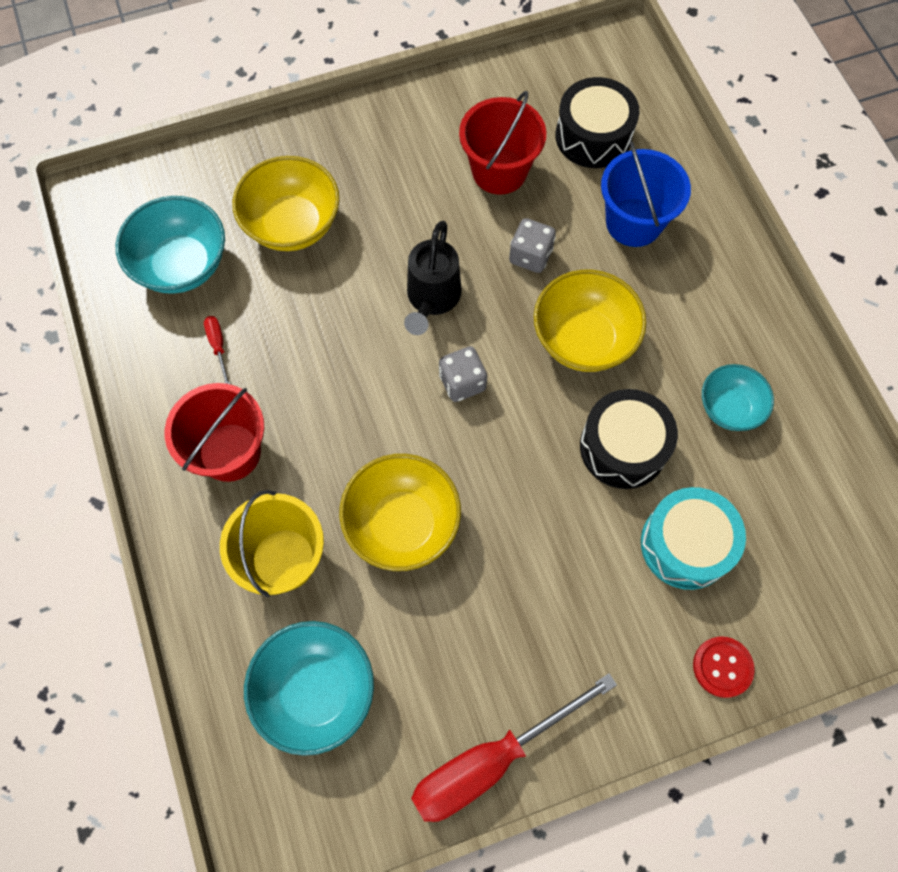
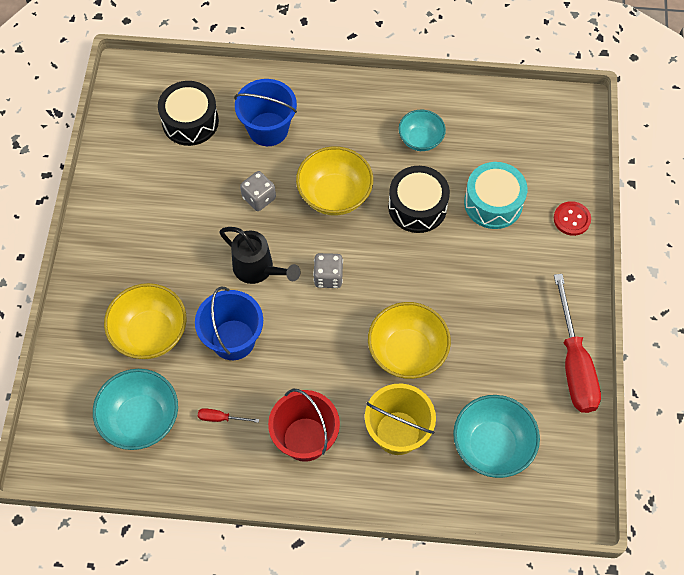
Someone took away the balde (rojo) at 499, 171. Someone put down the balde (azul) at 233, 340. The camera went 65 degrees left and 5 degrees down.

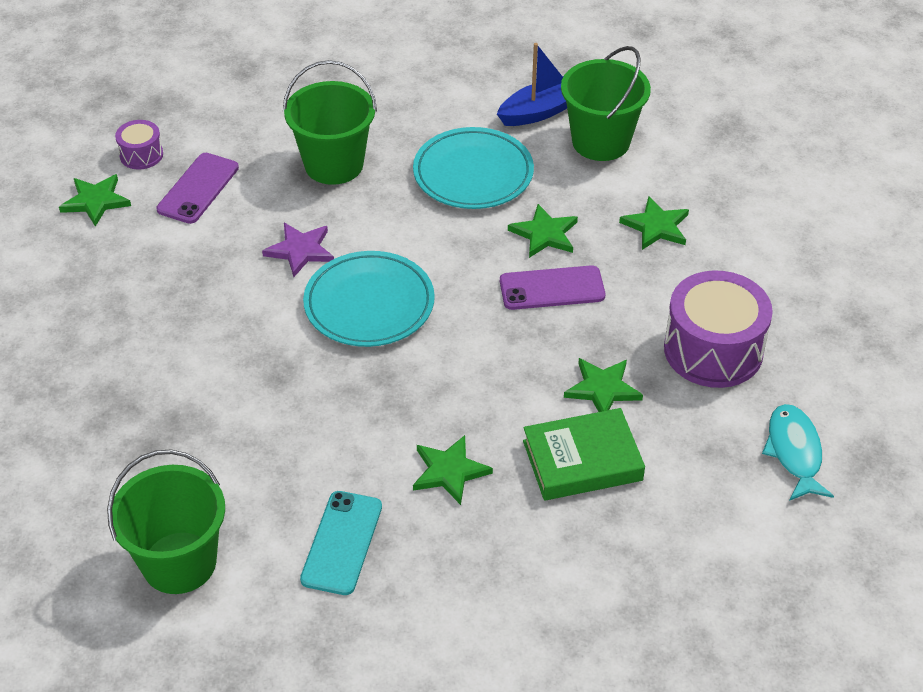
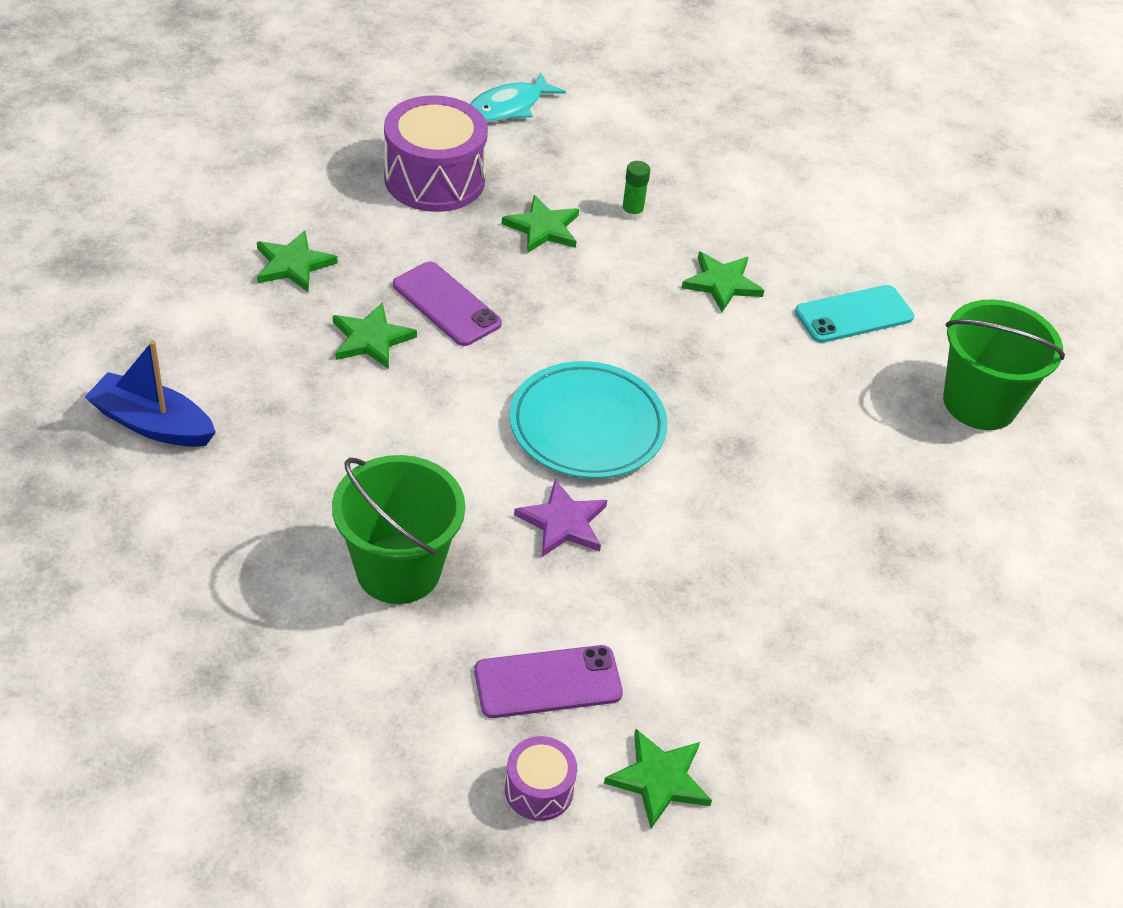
Someone took away the plato (turquesa) at 473, 174. Someone swapped the libro (verde) at 582, 461 for the barra de pegamento (verde) at 632, 213. Someone took away the balde (verde) at 601, 142. The camera went 130 degrees left and 0 degrees up.

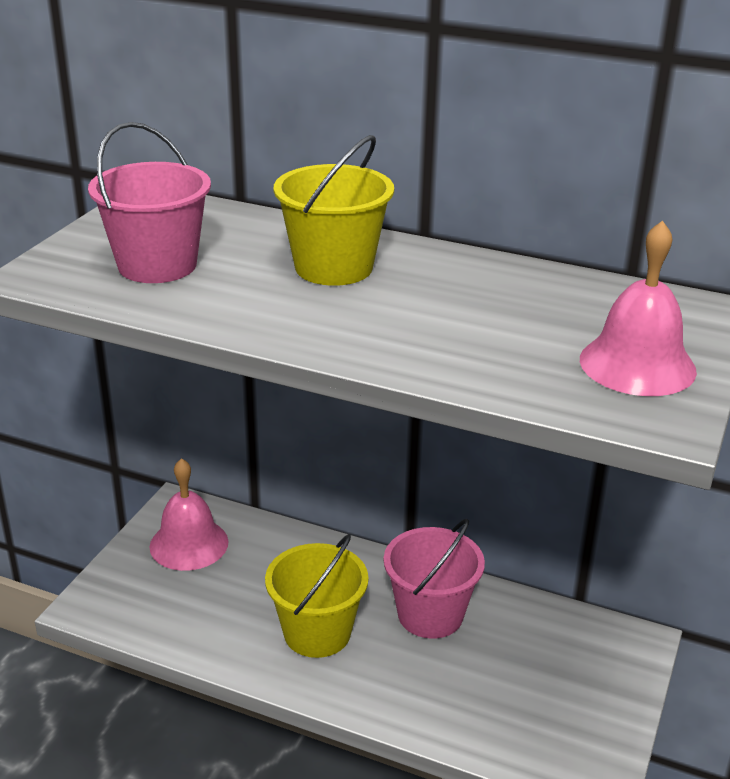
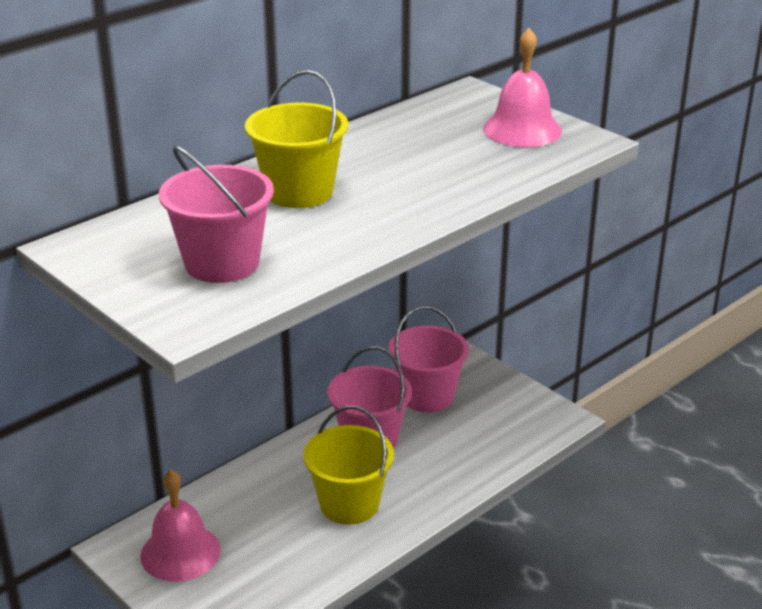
Someone put down the balde (rosa) at 427, 396. The camera went 65 degrees left and 0 degrees up.

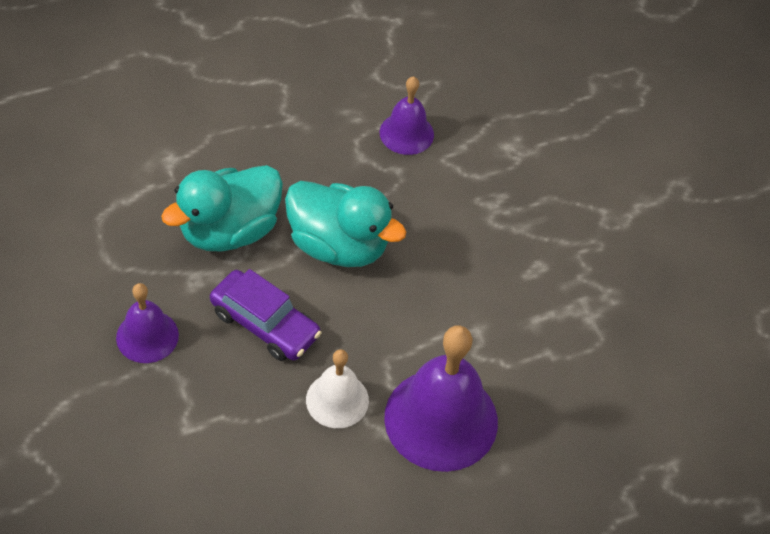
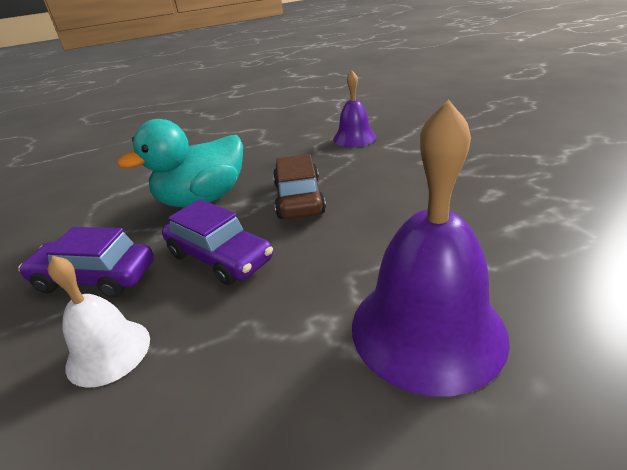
Someone swapped the campana (morado) at 147, 336 for the coche (morado) at 95, 277. Someone swapped the pato (turquesa) at 338, 245 for the coche (marrón) at 299, 198. Someone carried the campana (blanco) from 337, 400 to 108, 352. The camera went 10 degrees right and 20 degrees down.

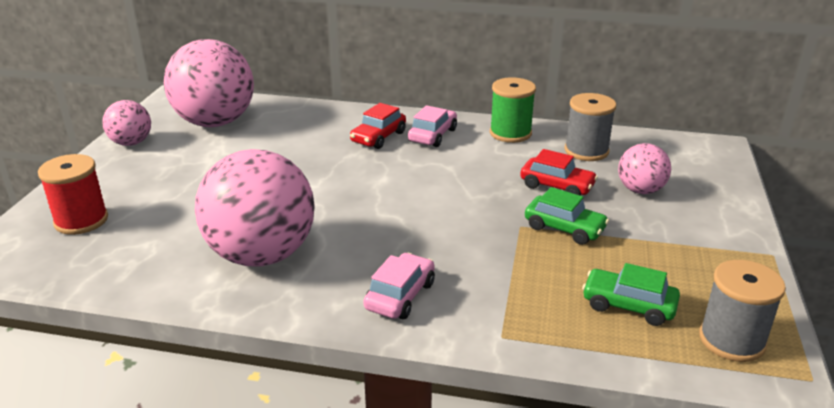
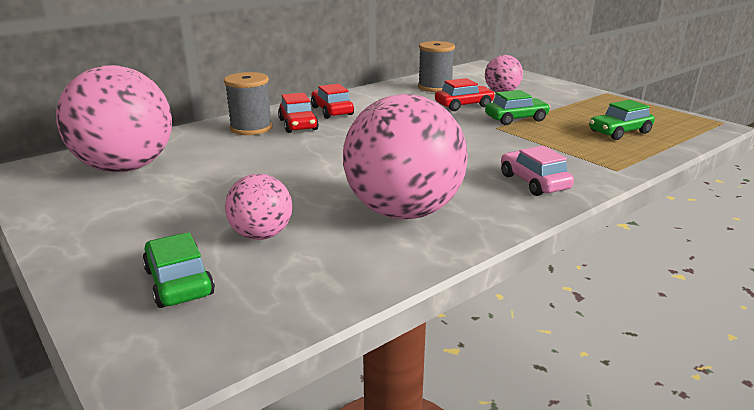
Someone swapped the carrete (rojo) at 81, 220 for the coche (verde) at 179, 282. Someone carried the pelota (rosa) from 131, 143 to 261, 235. Someone repainted the coche (rosa) at 432, 135, which became the coche (rojo) at 332, 111. Someone took away the carrete (verde) at 510, 133. Someone carried the carrete (gris) from 731, 340 to 251, 128. The camera went 50 degrees left and 5 degrees down.

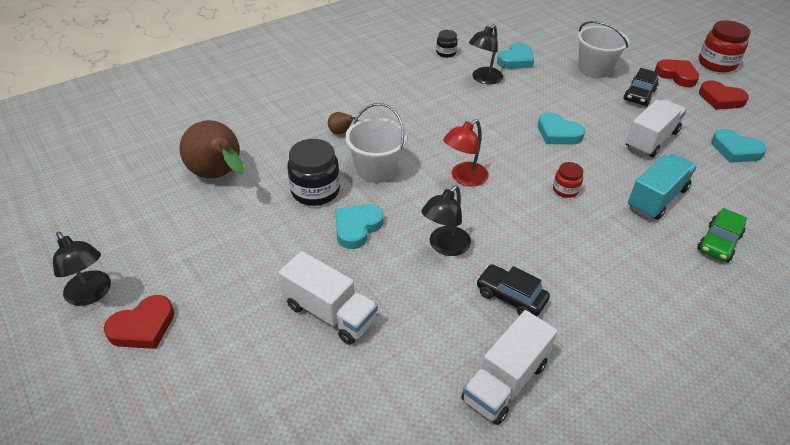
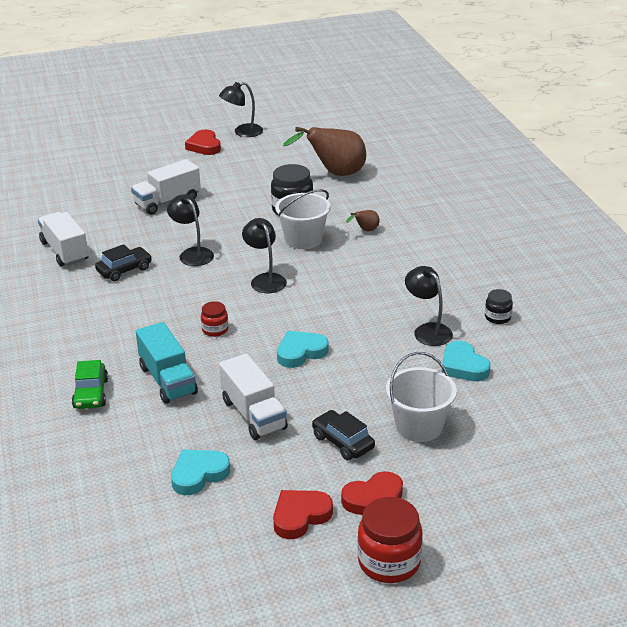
Someone took away the corazón (turquesa) at 357, 228. Someone repainted the lámpara (rojo) at 464, 178, which became the lámpara (negro) at 265, 279. Someone rotated the coche (verde) at 718, 243 by 150 degrees counterclockwise. The camera went 110 degrees right and 10 degrees down.

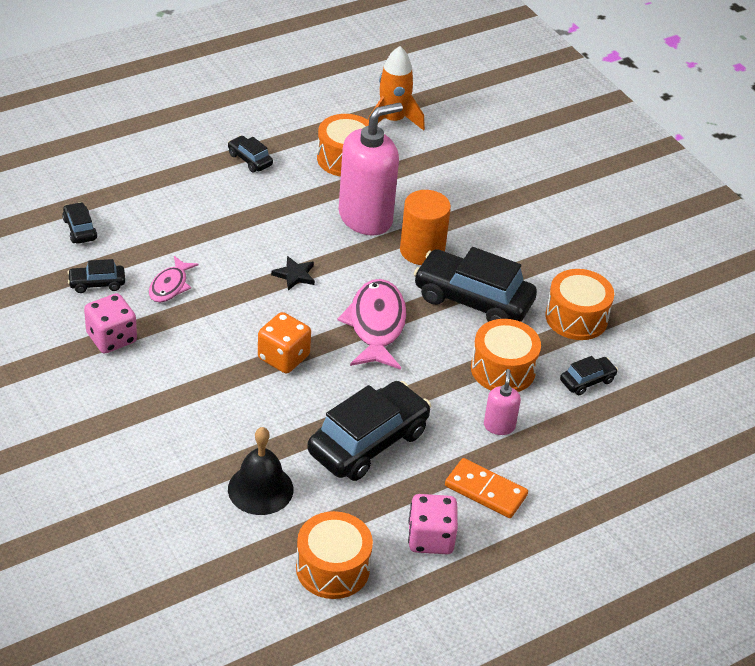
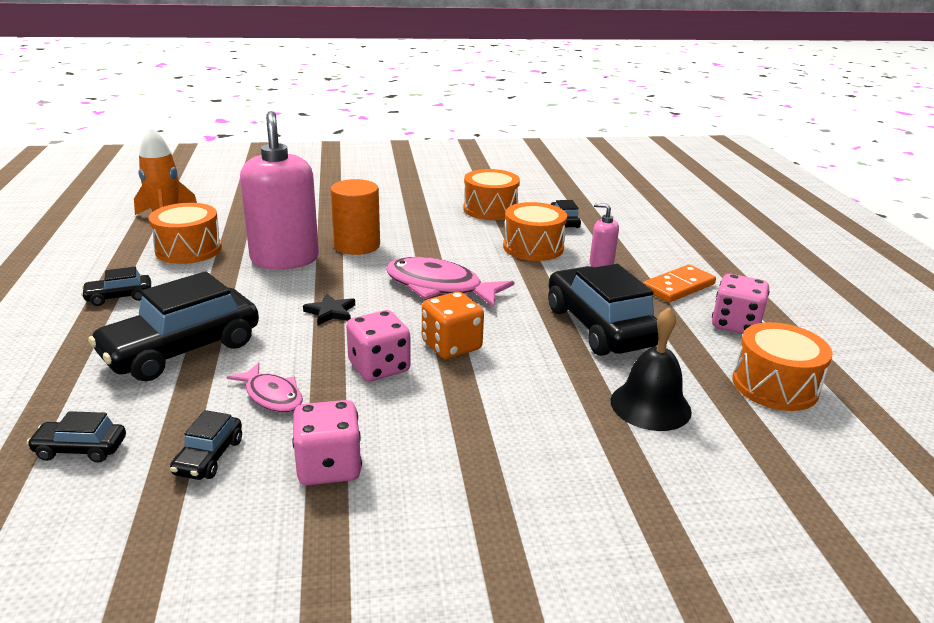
Someone carried the coche (negro) from 473, 300 to 182, 350. Someone put down the dado (rosa) at 379, 367. The camera went 65 degrees left and 15 degrees down.

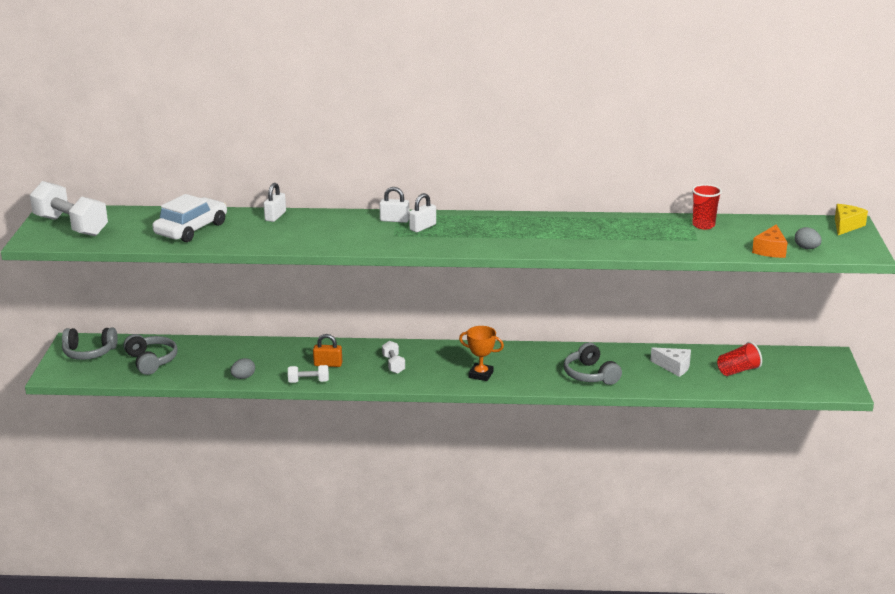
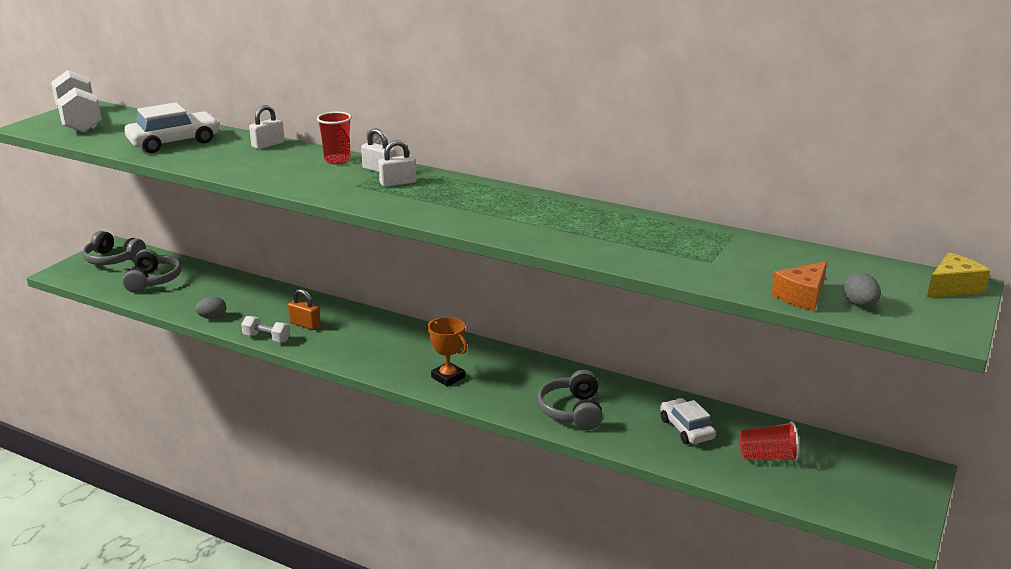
Someone took away the mancuerna (blanco) at 393, 364. Someone swapped the queso (blanco) at 674, 367 for the coche (blanco) at 686, 429. Someone carried the vaso (rojo) from 703, 225 to 337, 160. The camera went 25 degrees right and 0 degrees up.

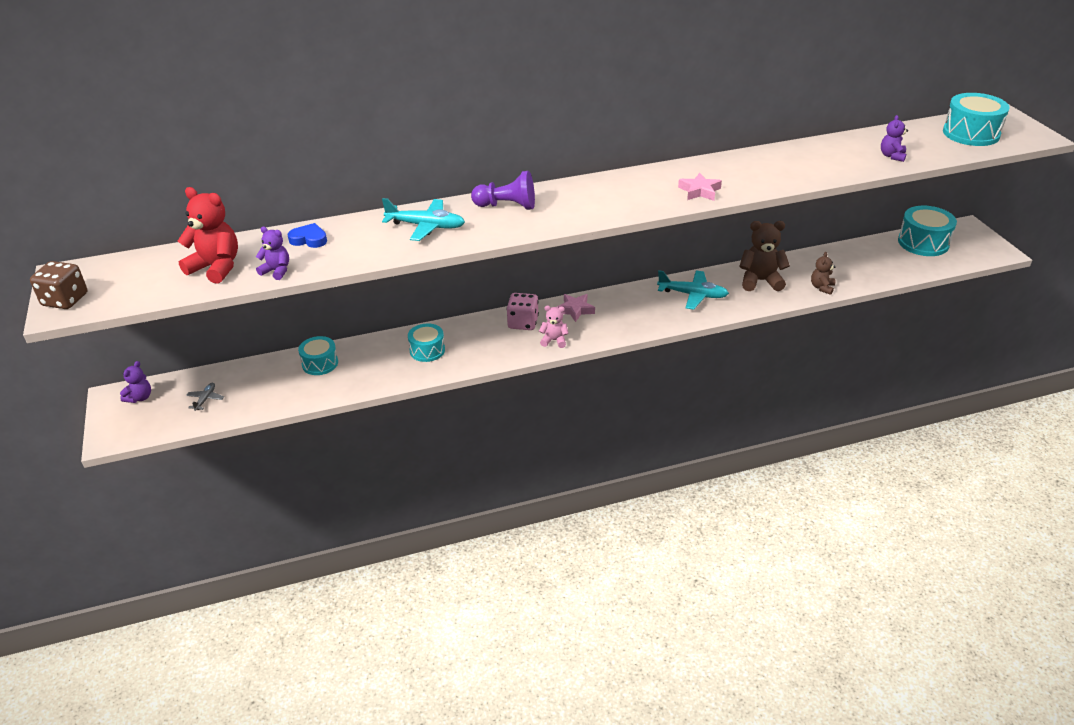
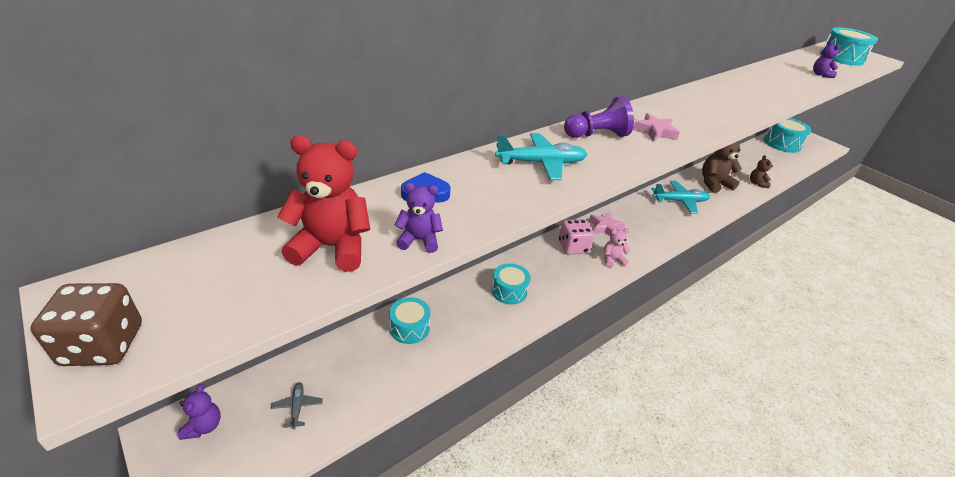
Someone carried the estrella (rosa) from 699, 191 to 655, 132. The camera went 25 degrees left and 0 degrees up.

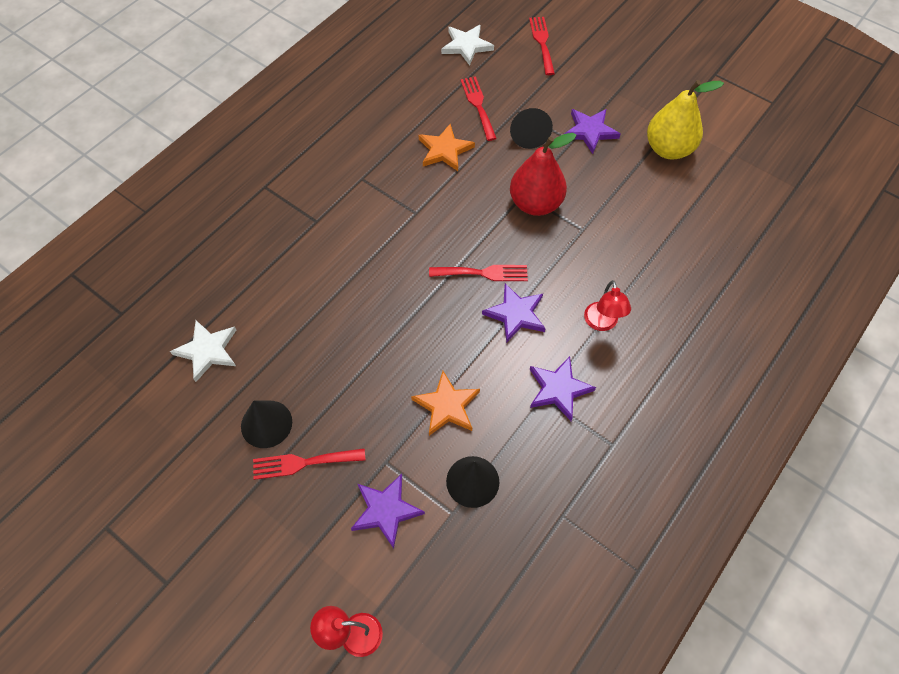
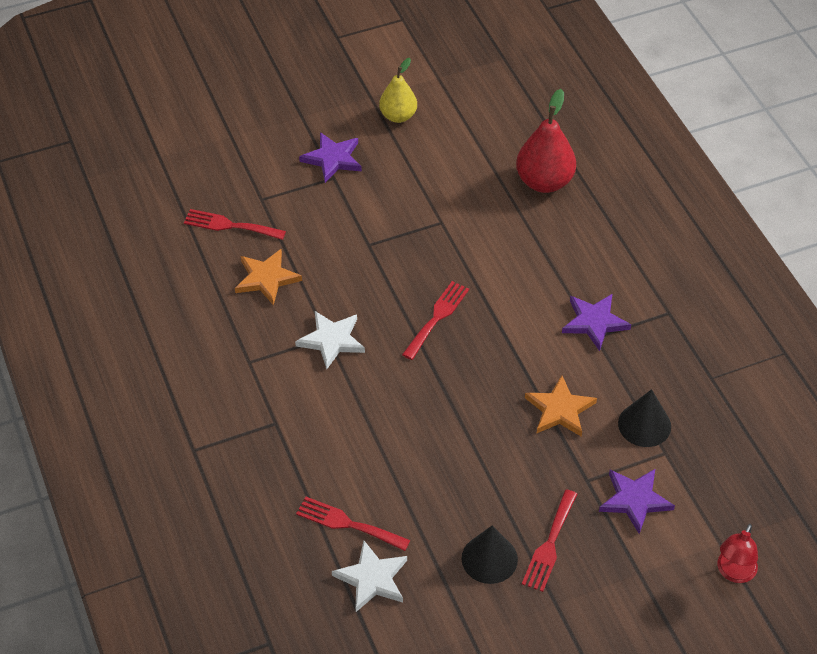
Someone carried the estrella (blanco) from 466, 46 to 332, 340. Someone took away the estrella (morado) at 515, 314. Someone took away the cono (negro) at 528, 134. Someone carried the pera (rojo) from 535, 204 to 544, 182. Someone carried the tenedor (rojo) from 542, 43 to 347, 524. Someone took away the lámpara (rojo) at 602, 323. Someone scaled the pera (amarillo) at 668, 149 by 0.66. The camera went 60 degrees left and 10 degrees down.

